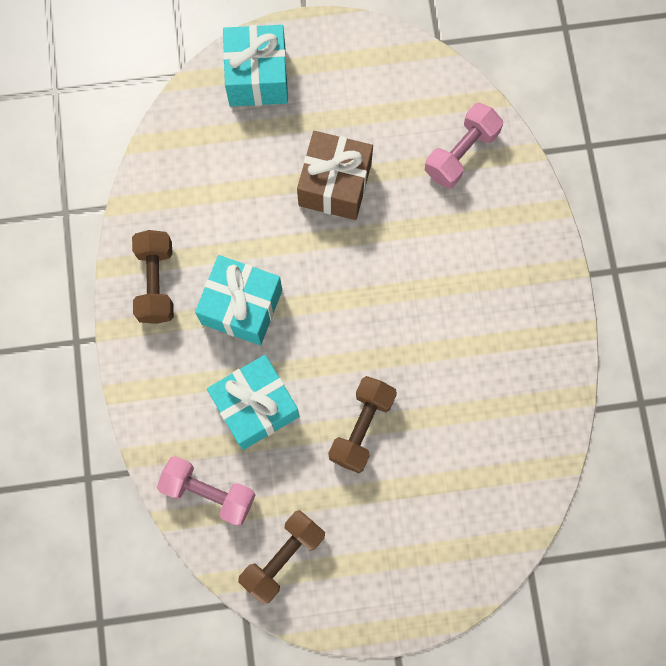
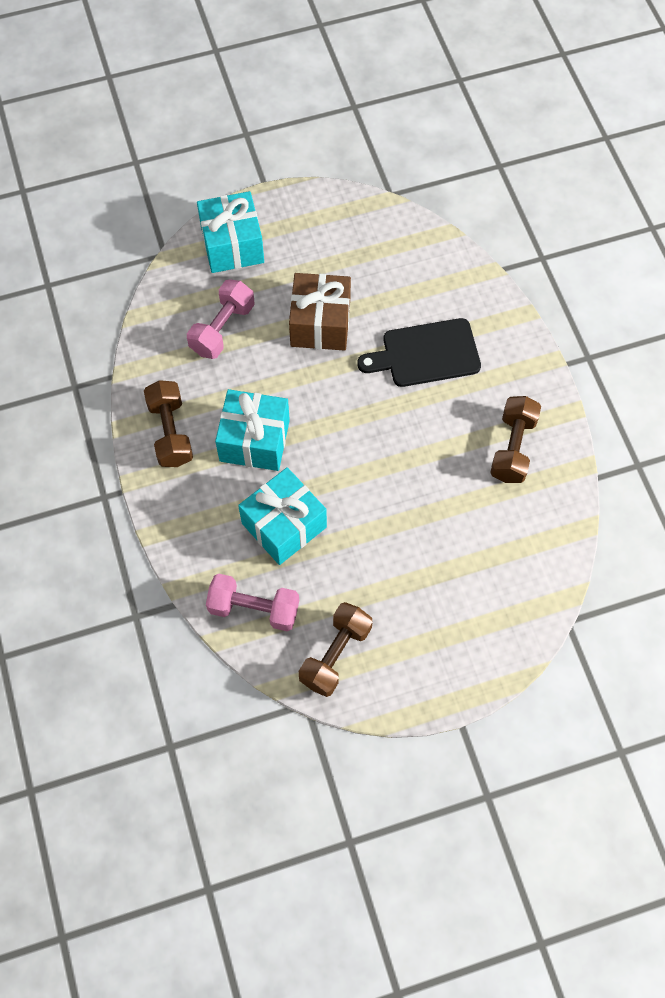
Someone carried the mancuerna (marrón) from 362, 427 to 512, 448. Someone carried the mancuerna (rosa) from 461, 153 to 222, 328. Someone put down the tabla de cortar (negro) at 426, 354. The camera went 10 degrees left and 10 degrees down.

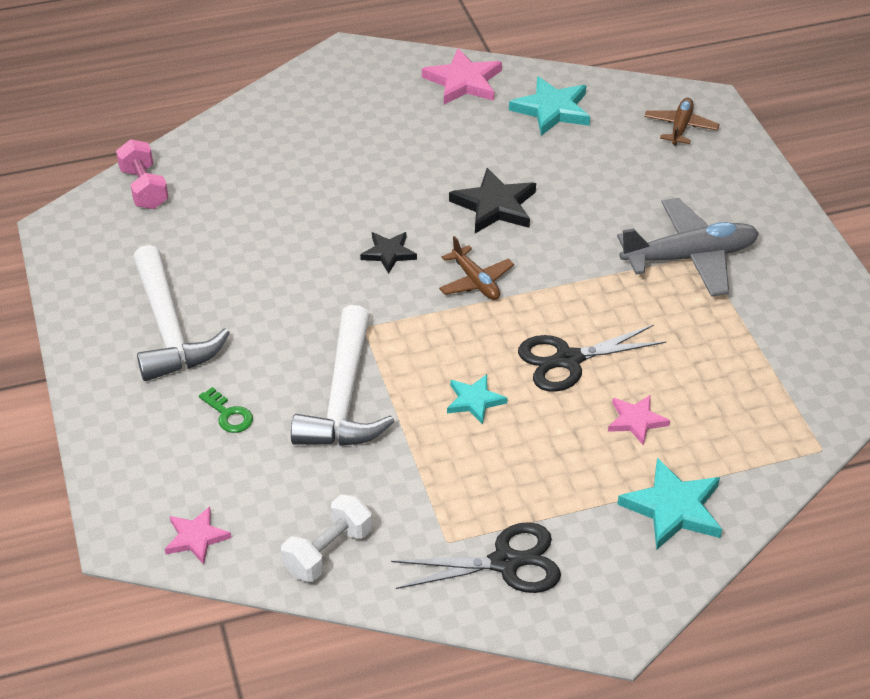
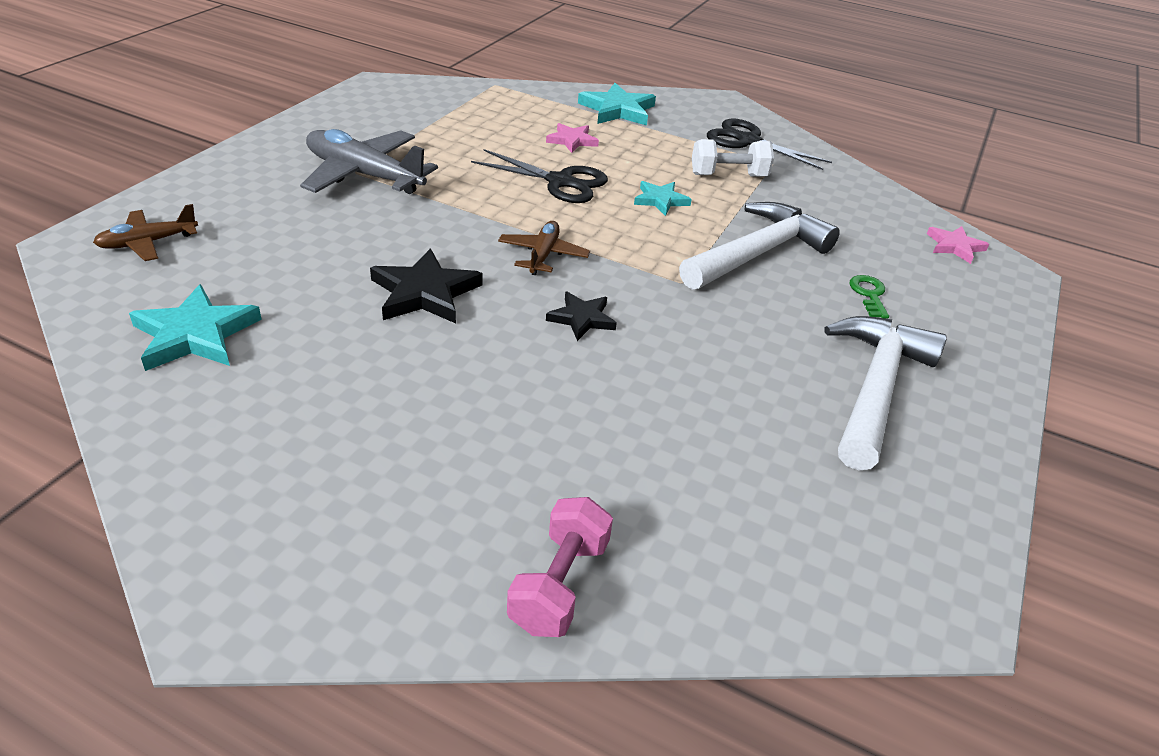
Someone carried the mancuerna (rosa) from 144, 188 to 559, 585. Someone carried the mancuerna (blanco) from 328, 552 to 728, 175. Someone took away the estrella (rosa) at 463, 81. The camera went 140 degrees left and 5 degrees down.

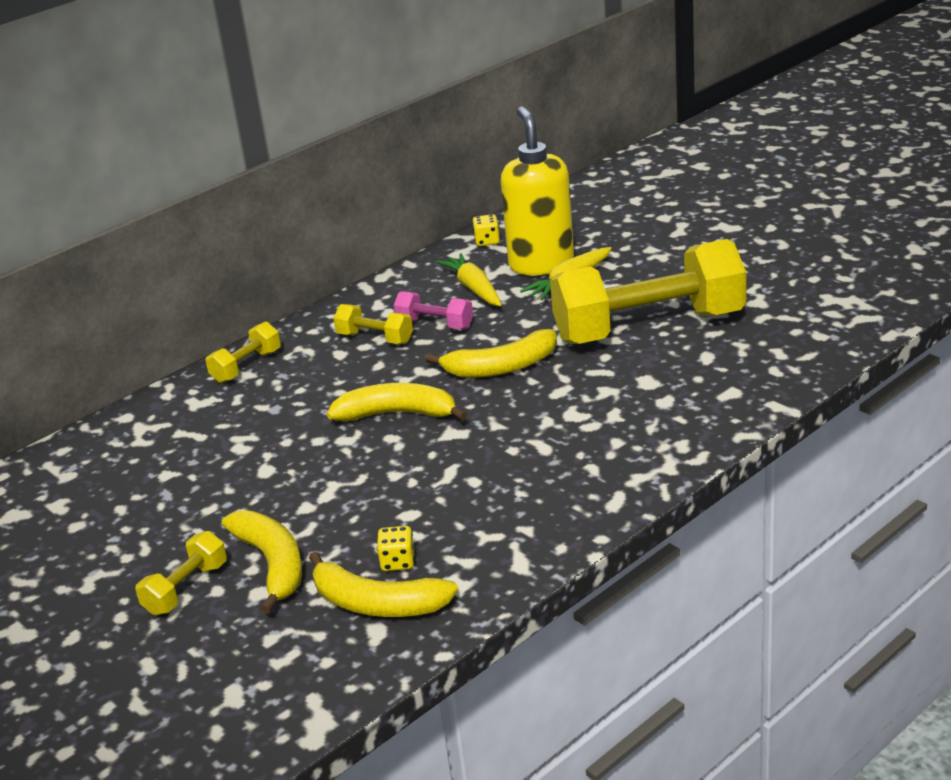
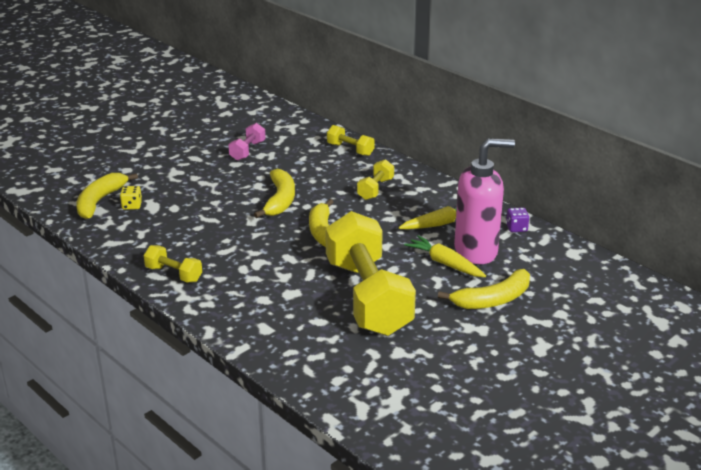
Someone carried the mancuerna (amarillo) from 186, 589 to 174, 274. Someone carried the plátano (amarillo) from 272, 564 to 493, 299. Someone carried the mancuerna (rosa) from 435, 324 to 247, 151. Someone repainted the dado (amarillo) at 487, 241, which became the dado (morado) at 516, 228. Someone repainted the dispensador de jabón (amarillo) at 541, 264, which became the dispensador de jabón (rosa) at 476, 251. The camera went 85 degrees right and 0 degrees up.

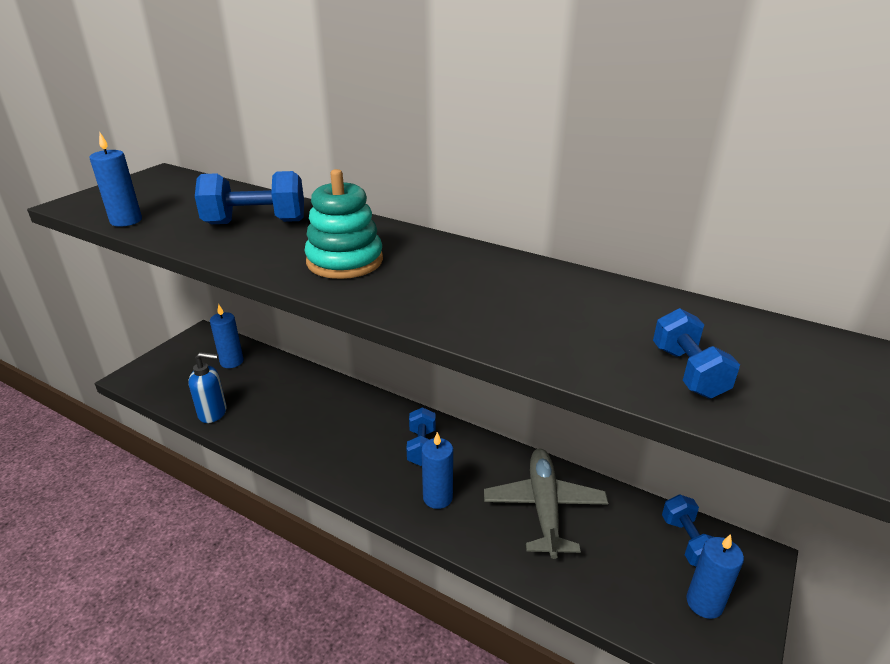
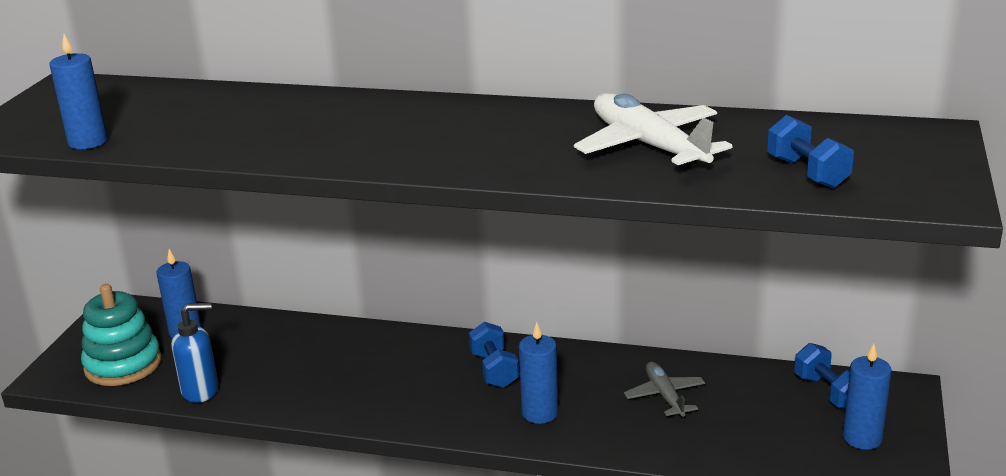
Someone took away the mancuerna (azul) at 255, 222. Someone carried the juguete apilable (turquesa) from 345, 261 to 123, 365. Someone scaled the avión (gris) at 544, 507 by 0.57. Someone put down the avión (blanco) at 649, 146. The camera went 15 degrees left and 5 degrees down.

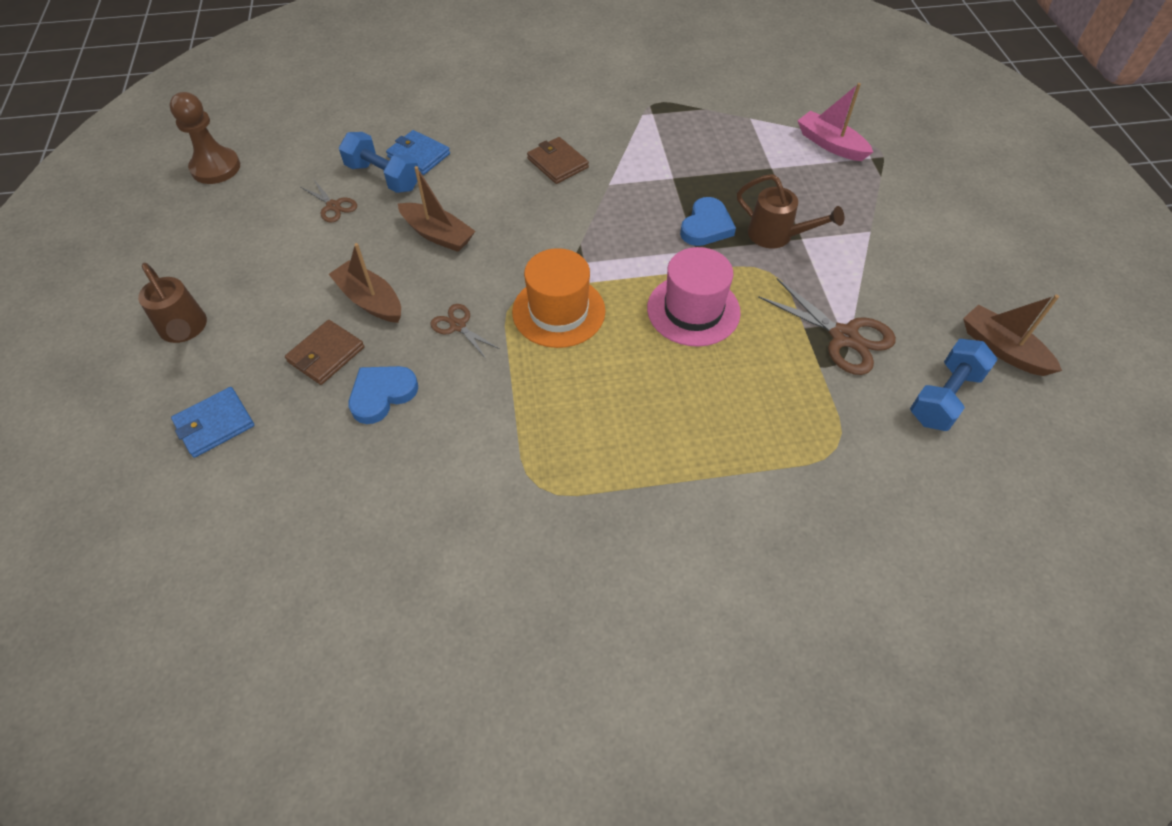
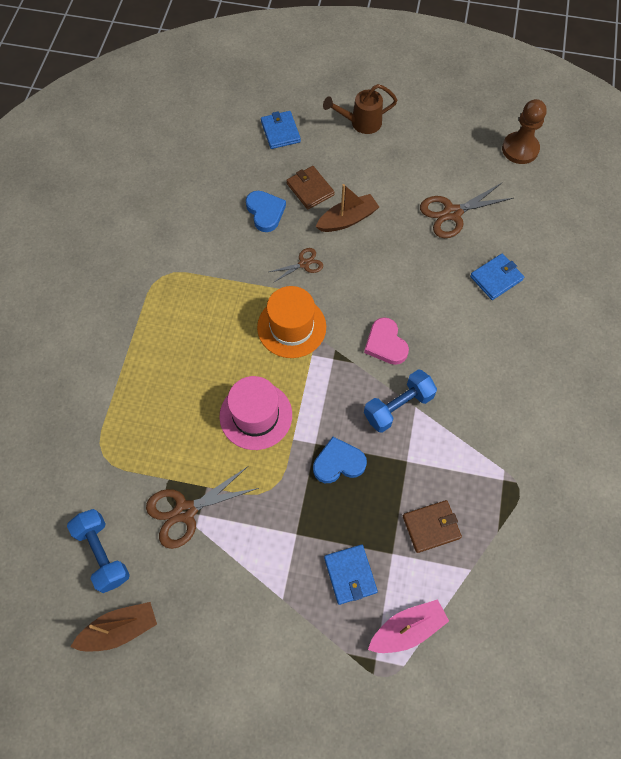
Someone scaled the tijeras (marrón) at 333, 206 by 1.77. Someone carried the mancuerna (azul) from 383, 177 to 398, 406. Someone took away the barco (marrón) at 437, 235. Someone carried the cartera (marrón) from 557, 163 to 431, 527. Someone rotated the corazón (azul) at 706, 226 by 120 degrees clockwise. Someone took away the regadera (marrón) at 777, 236. Someone put down the cartera (azul) at 350, 575. Someone put down the corazón (rosa) at 385, 344. The camera went 110 degrees right and 10 degrees up.

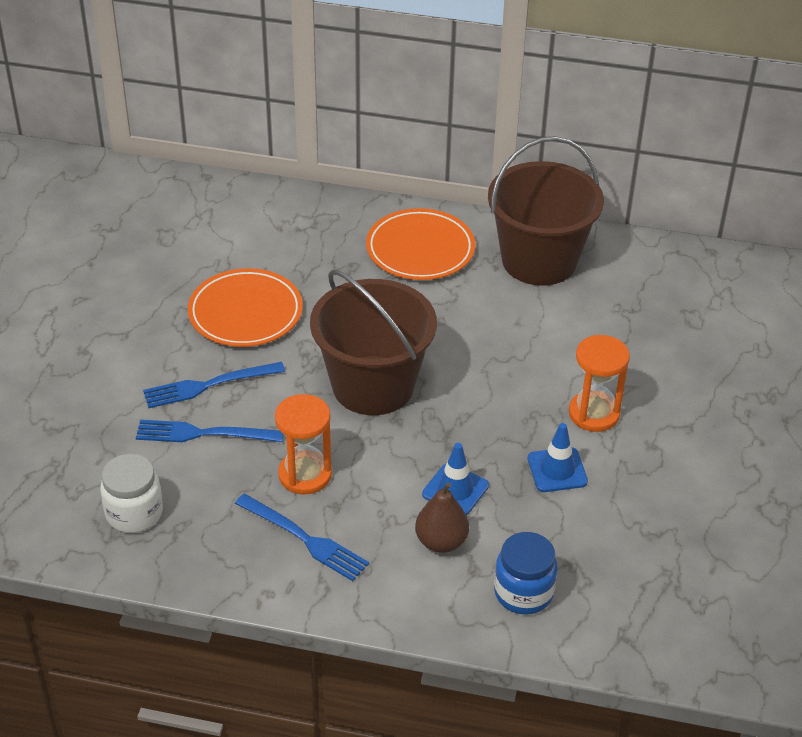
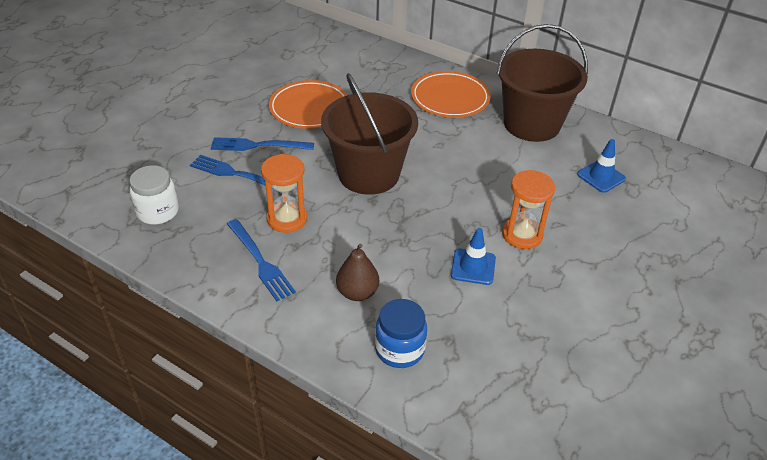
Someone carried the cono de tráfico (azul) from 455, 490 to 601, 177. The camera went 20 degrees right and 0 degrees up.

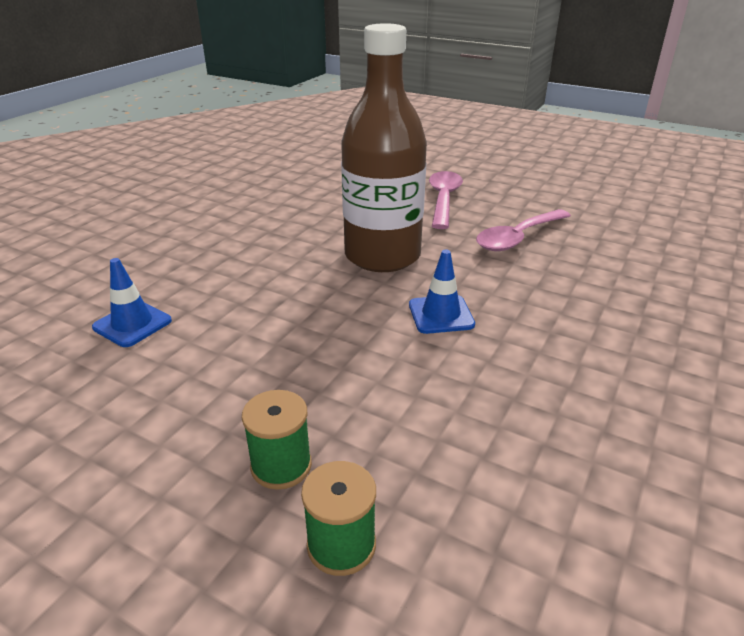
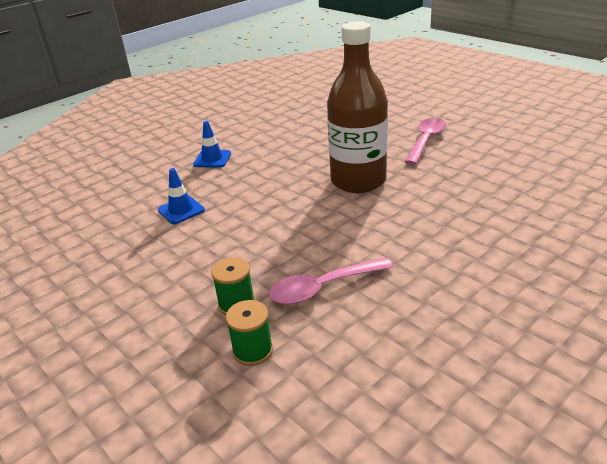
Someone carried the cono de tráfico (azul) from 441, 315 to 212, 159. Someone carried the cuchara (rosa) from 518, 238 to 322, 288. The camera went 20 degrees right and 0 degrees up.

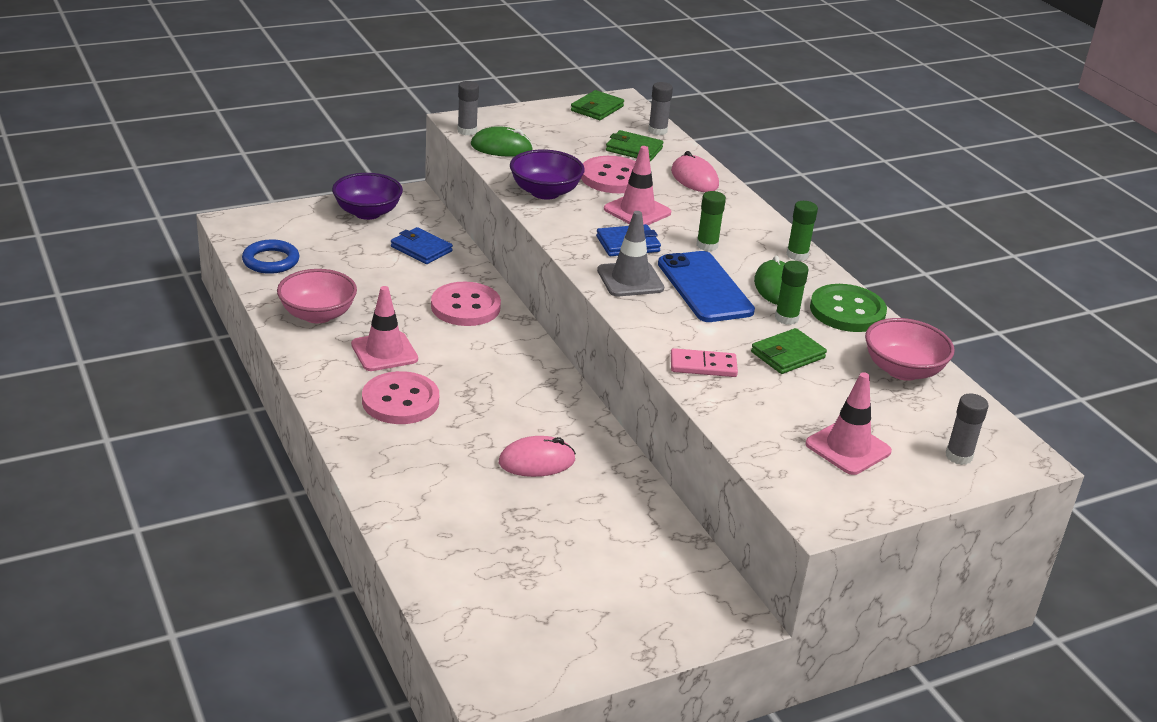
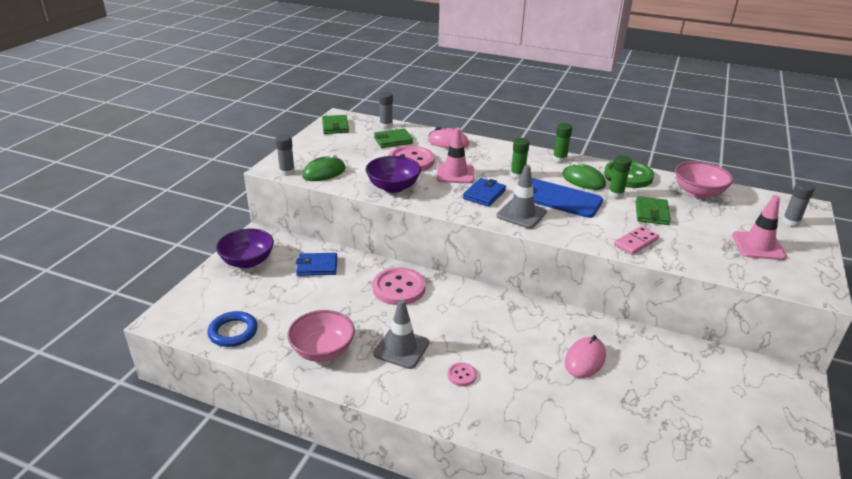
Someone repainted the cono de tráfico (rosa) at 384, 352, which became the cono de tráfico (gris) at 401, 348. Someone scaled the botón (rosa) at 400, 401 by 0.47. The camera went 40 degrees left and 0 degrees up.

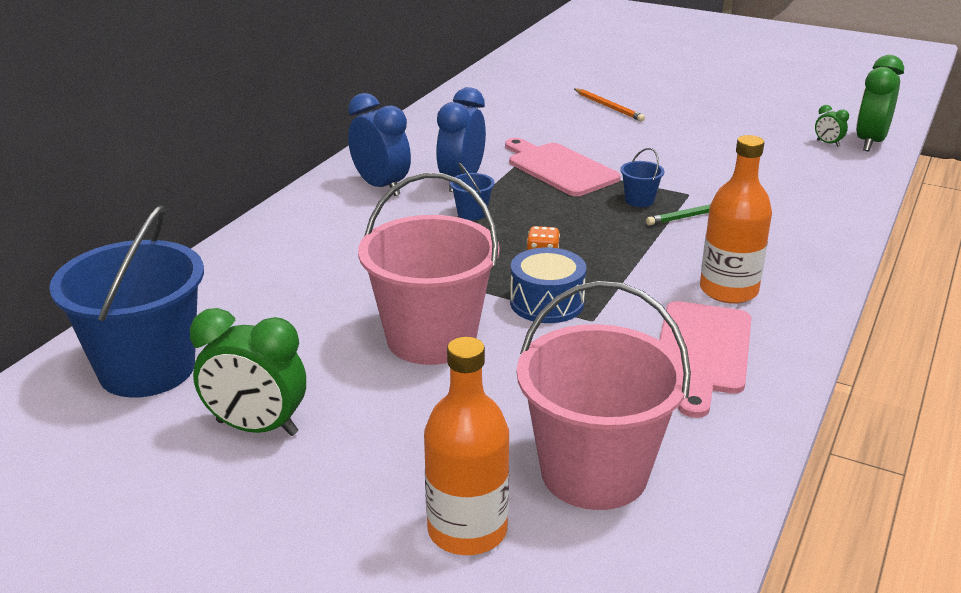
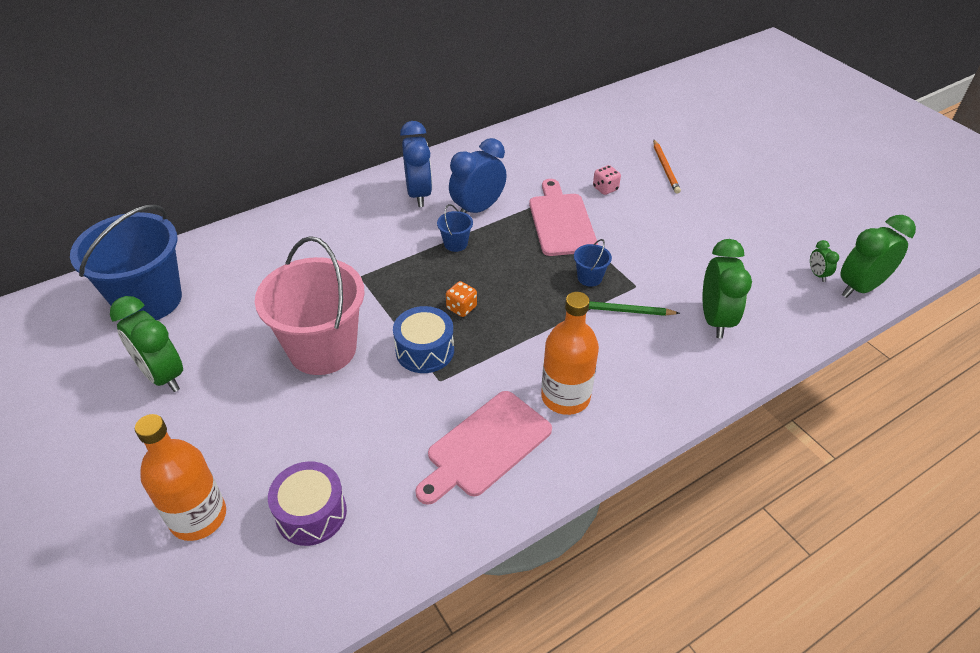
Someone swapped the balde (rosa) at 594, 472 for the tambor (morado) at 311, 513. Someone put down the dado (rosa) at 605, 188. Someone put down the despertador (verde) at 715, 319. The camera went 30 degrees right and 15 degrees up.

